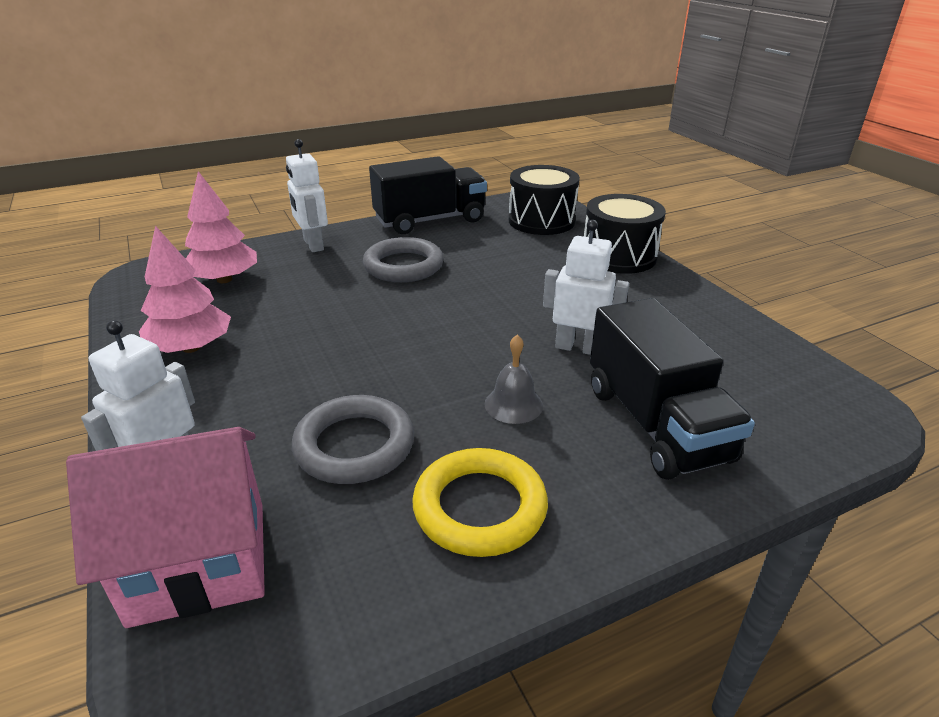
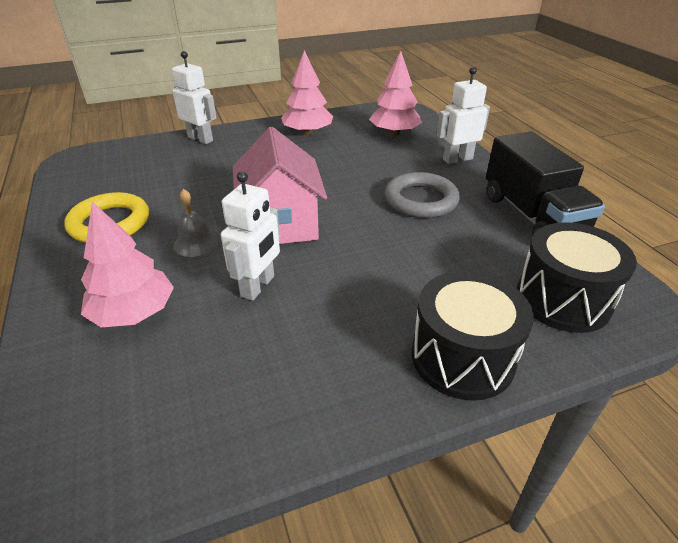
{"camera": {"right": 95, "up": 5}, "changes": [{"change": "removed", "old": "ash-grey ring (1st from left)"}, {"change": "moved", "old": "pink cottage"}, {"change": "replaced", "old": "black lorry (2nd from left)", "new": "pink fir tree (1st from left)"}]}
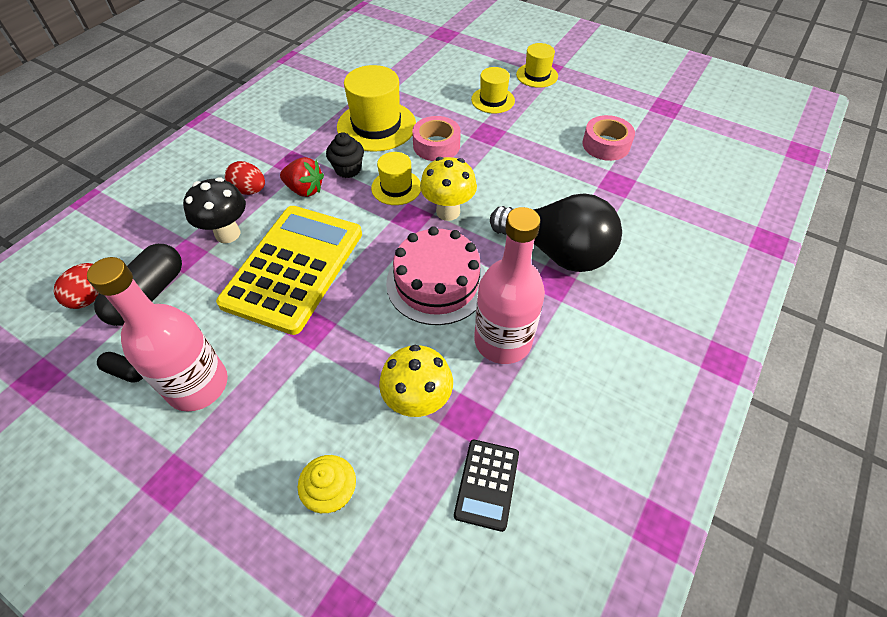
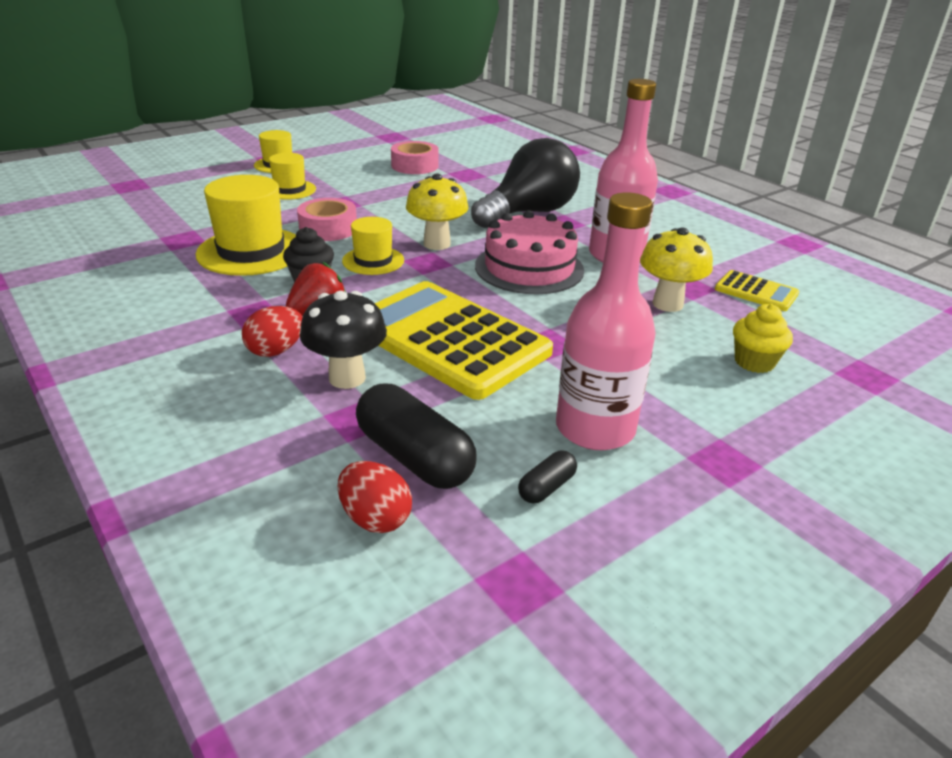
{"camera": {"right": -70, "up": -20}, "changes": [{"change": "recoloured", "old": "black adding machine", "new": "bright yellow adding machine (2nd from left)"}]}
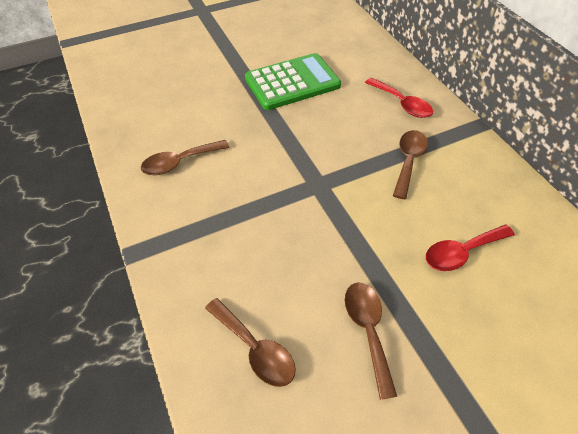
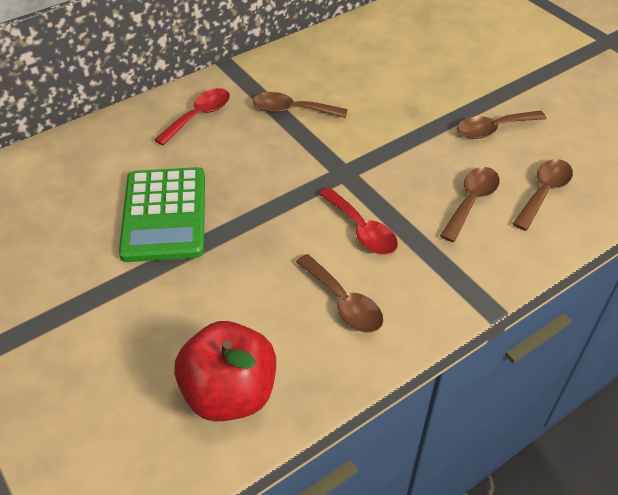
{"camera": {"right": -100, "up": -5}, "changes": [{"change": "added", "new": "red apple fruit"}, {"change": "added", "new": "dark brown tablespoon (3rd from left)"}, {"change": "moved", "old": "red tablespoon (2nd from left)"}, {"change": "turned", "old": "leaf-green adding machine", "degrees": -150}]}
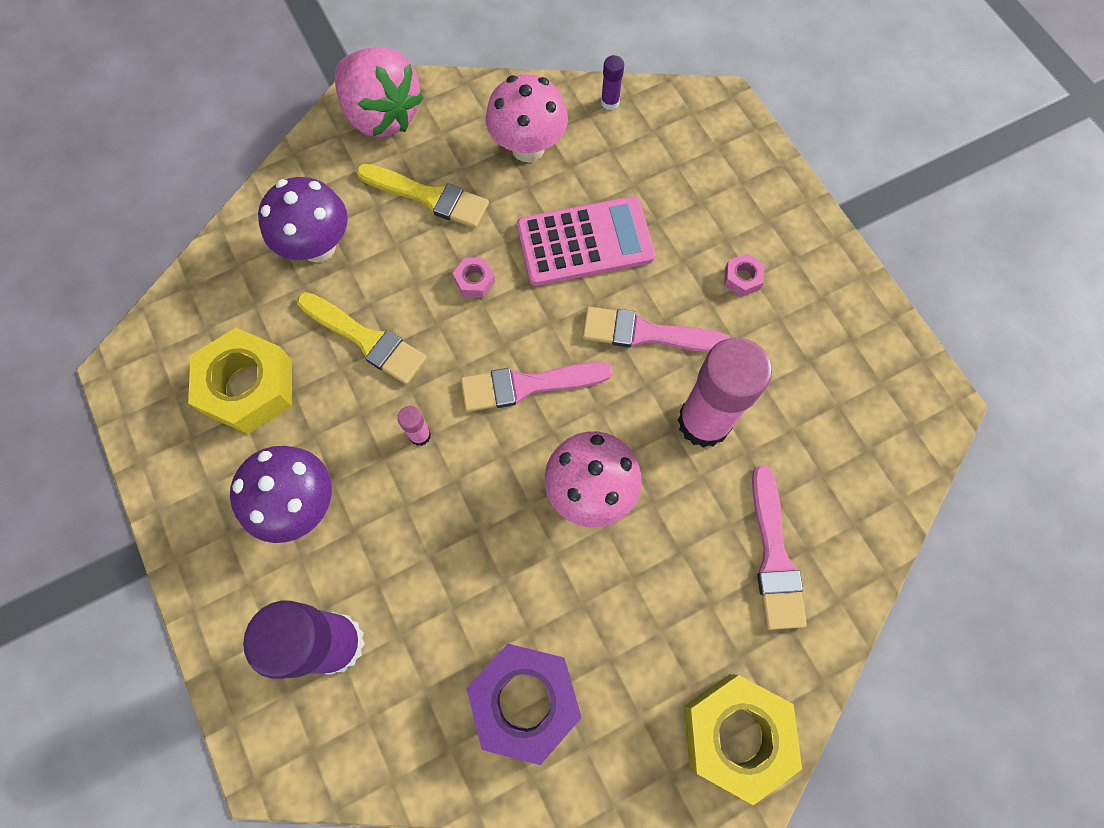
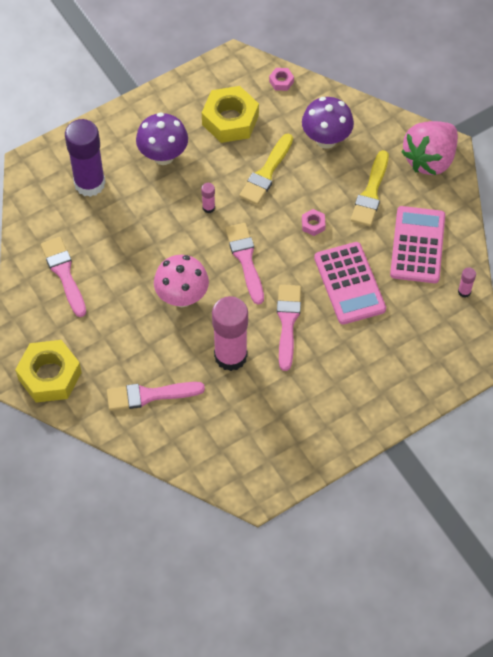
{"camera": {"right": 85, "up": -10}, "changes": [{"change": "moved", "old": "pink hexagon nut (2nd from left in the first image)", "new": "pink hexagon nut (1st from left)"}, {"change": "replaced", "old": "purple hexagon nut", "new": "pink paintbrush (1st from left)"}, {"change": "replaced", "old": "pink fungus (1st from left)", "new": "pink adding machine (2nd from left)"}, {"change": "recoloured", "old": "purple glue stick (2nd from left)", "new": "pink glue stick (3rd from left)"}]}
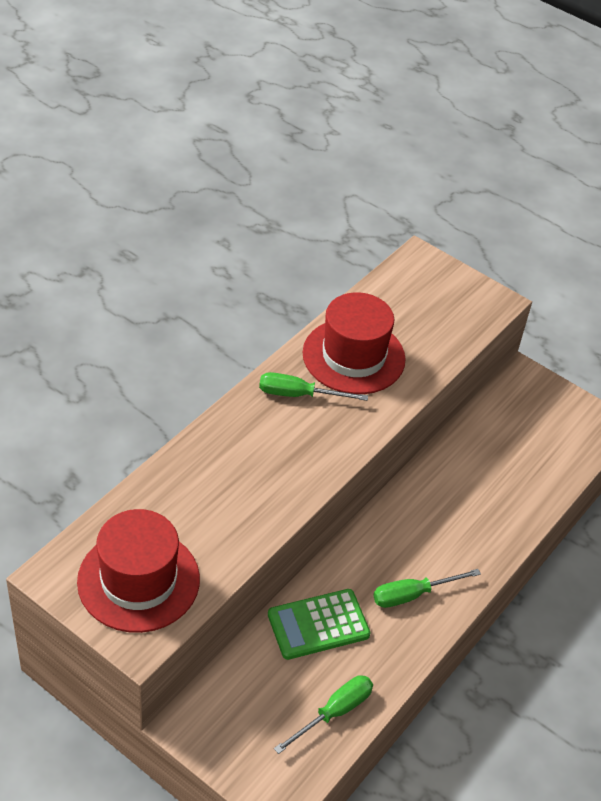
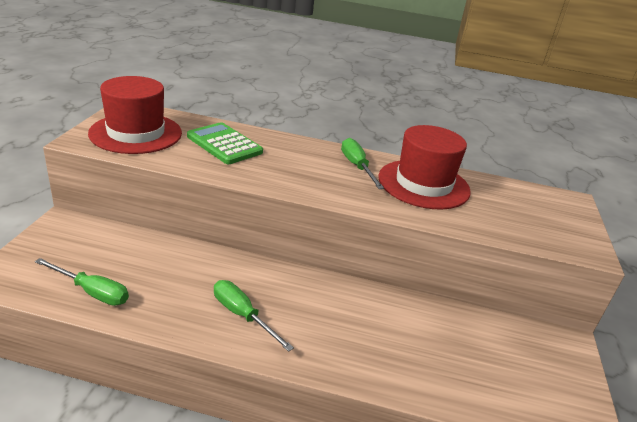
{"camera": {"right": 65, "up": -15}, "changes": [{"change": "moved", "old": "leaf-green adding machine"}]}
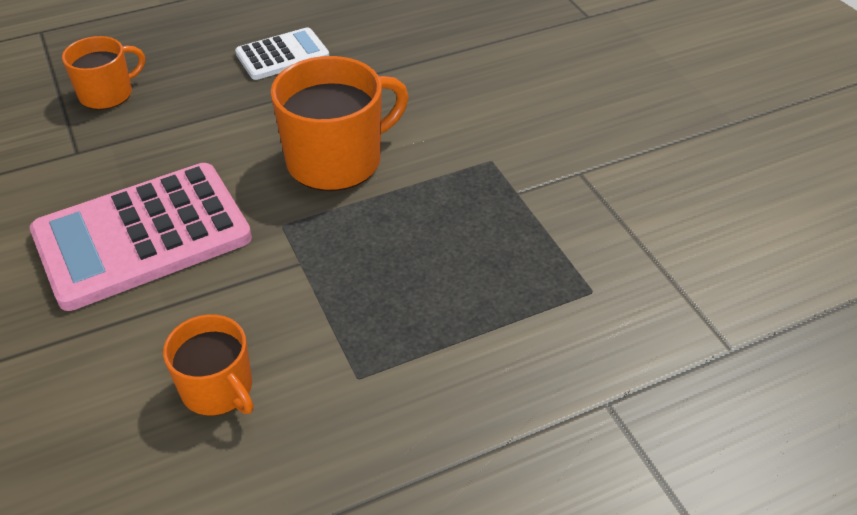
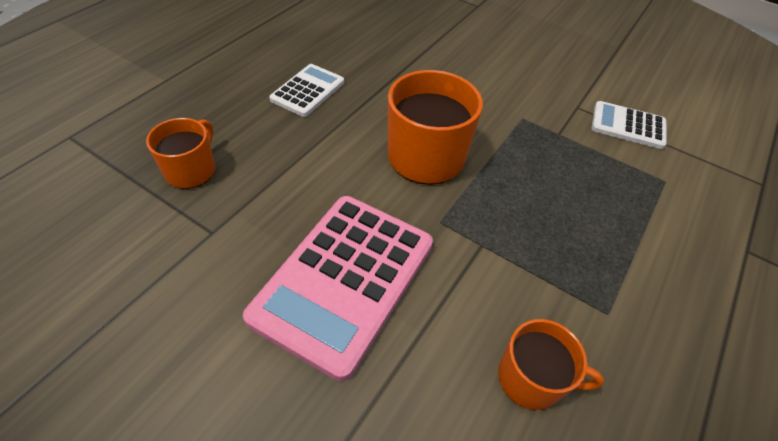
{"camera": {"right": -35, "up": 5}, "changes": [{"change": "added", "new": "white adding machine (2nd from left)"}]}
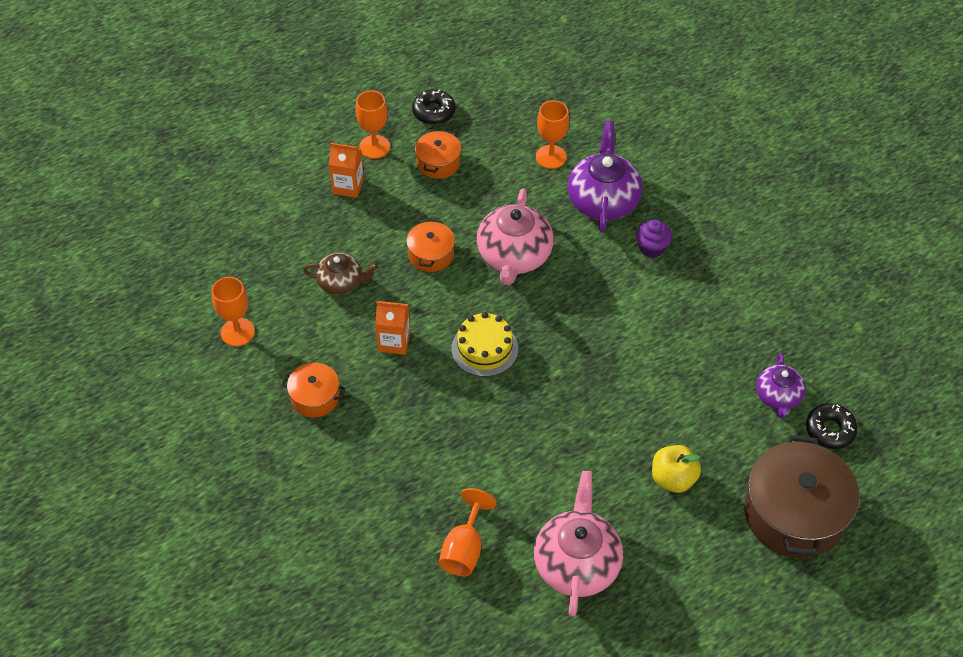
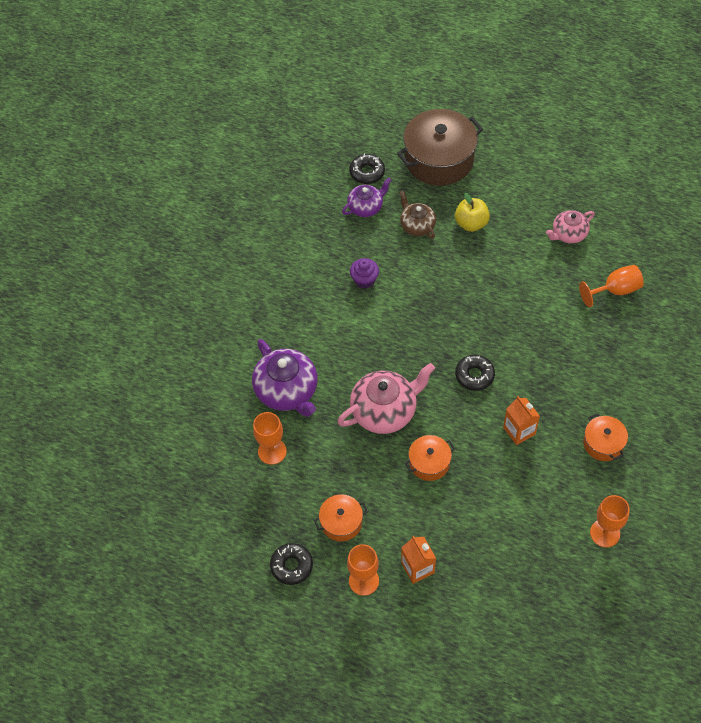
{"camera": {"right": -125, "up": 5}, "changes": [{"change": "moved", "old": "dark brown tea pot"}, {"change": "moved", "old": "purple cupcake"}, {"change": "replaced", "old": "bright yellow layer cake", "new": "black doughnut (3rd from left)"}, {"change": "turned", "old": "purple tea pot (1st from left)", "degrees": -90}, {"change": "resized", "old": "pink tea pot (2nd from left)", "factor": 0.6}]}
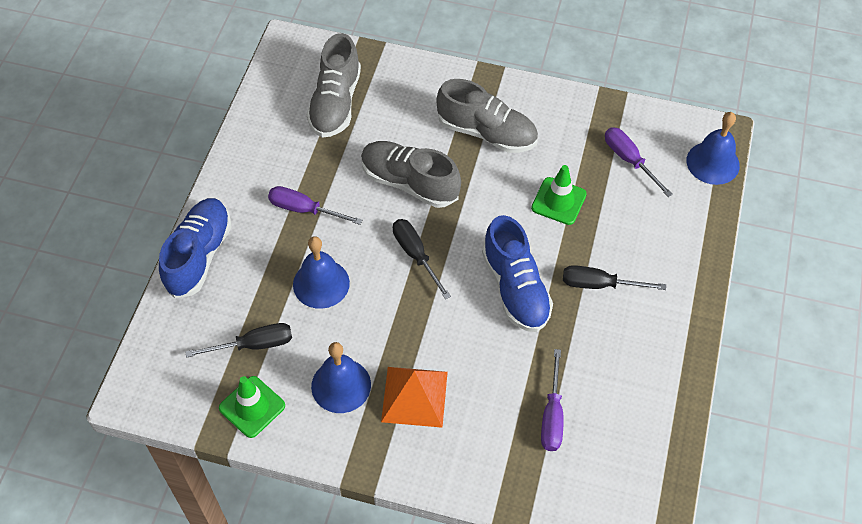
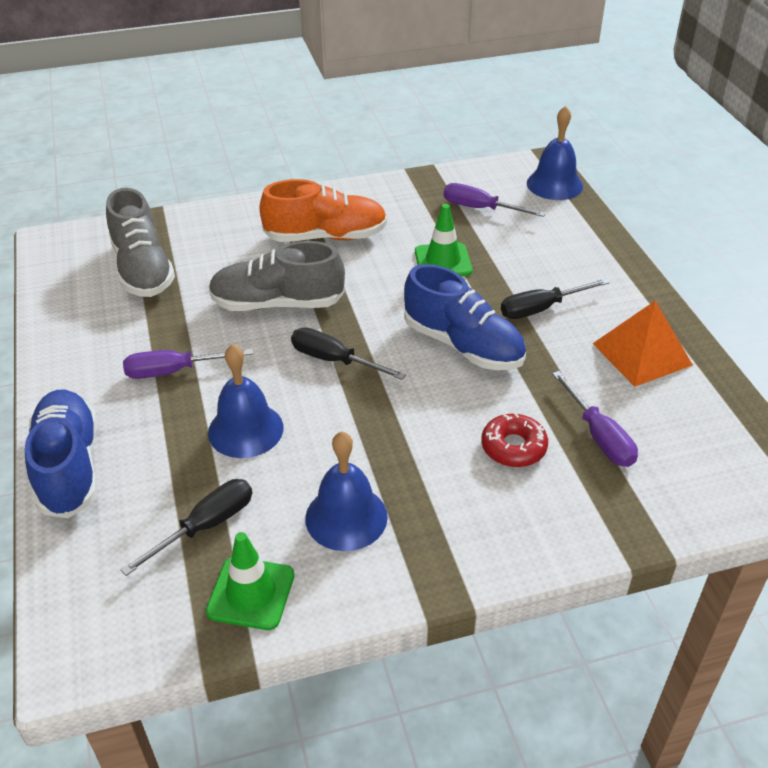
{"camera": {"right": -30, "up": -15}, "changes": [{"change": "added", "new": "red doughnut"}, {"change": "moved", "old": "orange-coloured pyramid shape"}, {"change": "recoloured", "old": "ash-grey shoe (3rd from left)", "new": "orange-coloured shoe"}]}
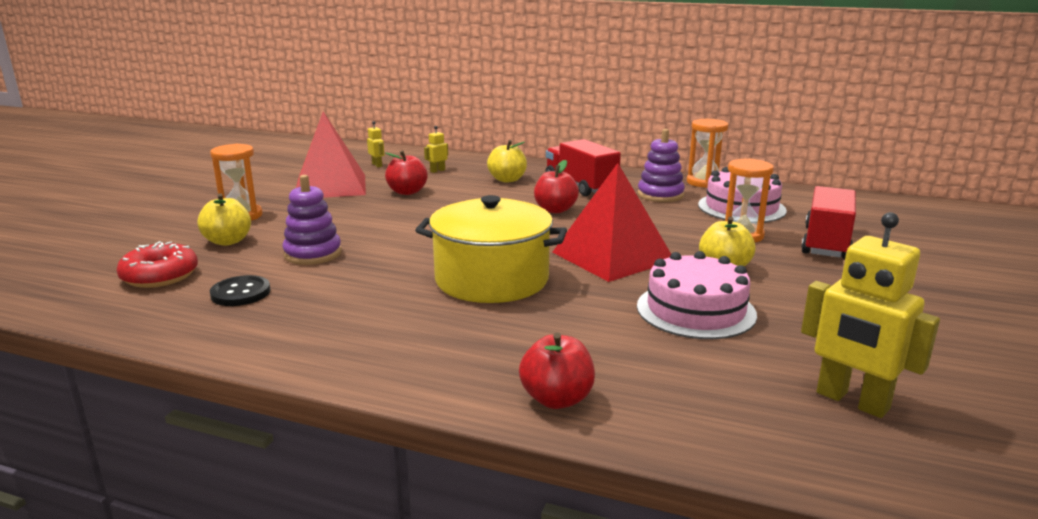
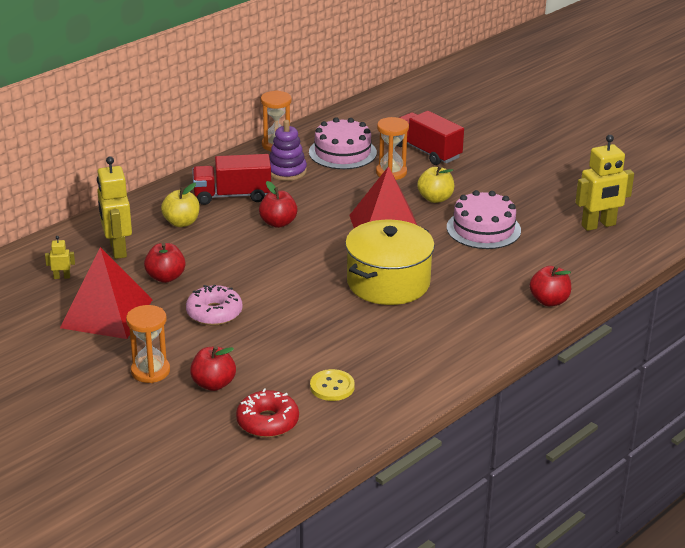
{"camera": {"right": -65, "up": 10}, "changes": [{"change": "removed", "old": "purple ring stacker (1st from left)"}, {"change": "added", "new": "pink doughnut"}, {"change": "recoloured", "old": "bright yellow apple fruit (1st from left)", "new": "red apple fruit (2nd from left)"}, {"change": "recoloured", "old": "black sewing button", "new": "bright yellow sewing button"}, {"change": "resized", "old": "bright yellow toy robot (2nd from left)", "factor": 2.22}]}
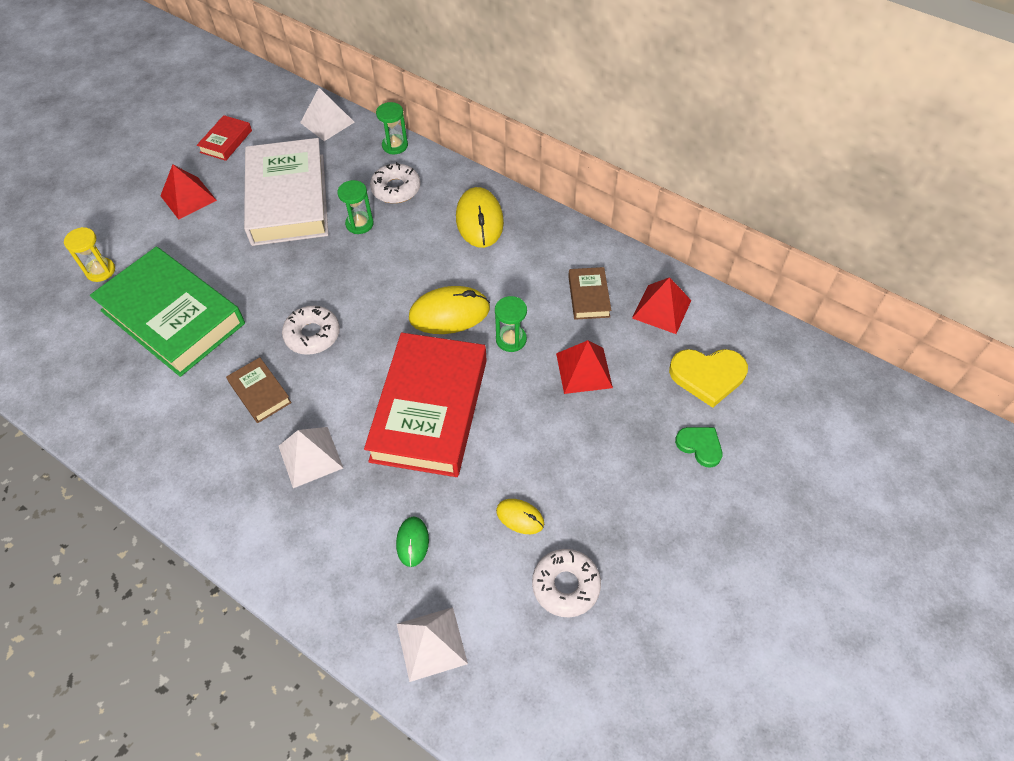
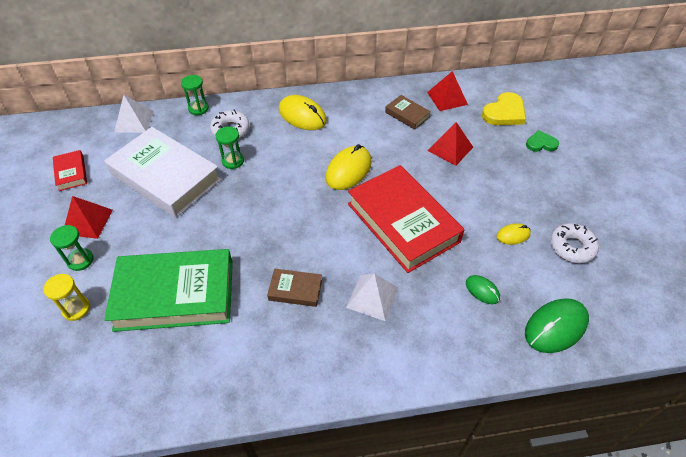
{"camera": {"right": -45, "up": -5}, "changes": [{"change": "removed", "old": "white doughnut (1st from left)"}, {"change": "moved", "old": "leaf-green hourglass (3rd from left in the first image)", "new": "leaf-green hourglass (1st from left)"}, {"change": "replaced", "old": "white pyramid shape (3rd from left)", "new": "leaf-green computer mouse (2nd from left)"}]}
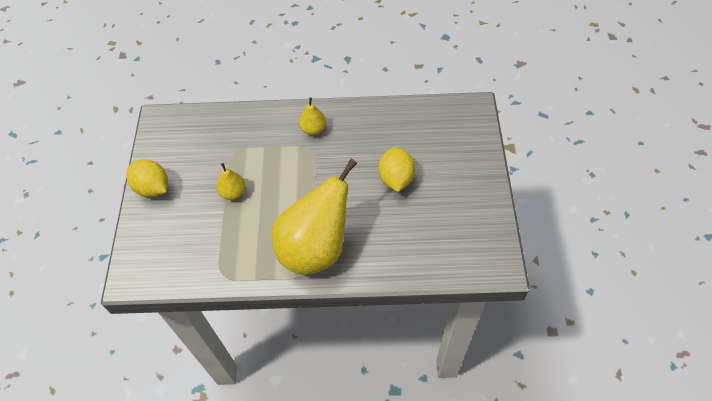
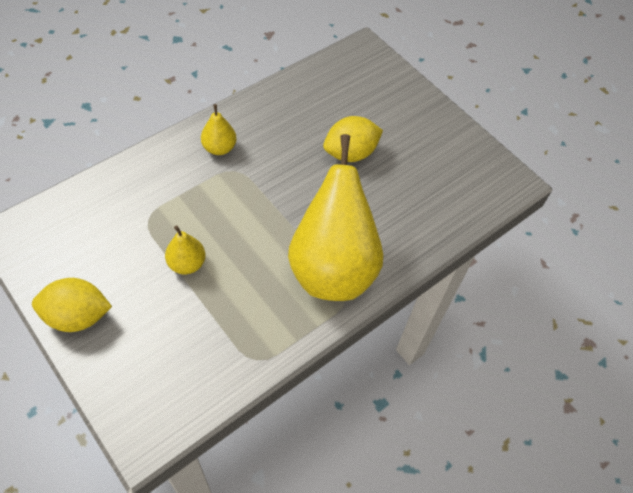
{"camera": {"right": -45, "up": 0}, "changes": [{"change": "turned", "old": "bright yellow lemon (2nd from left)", "degrees": -75}]}
